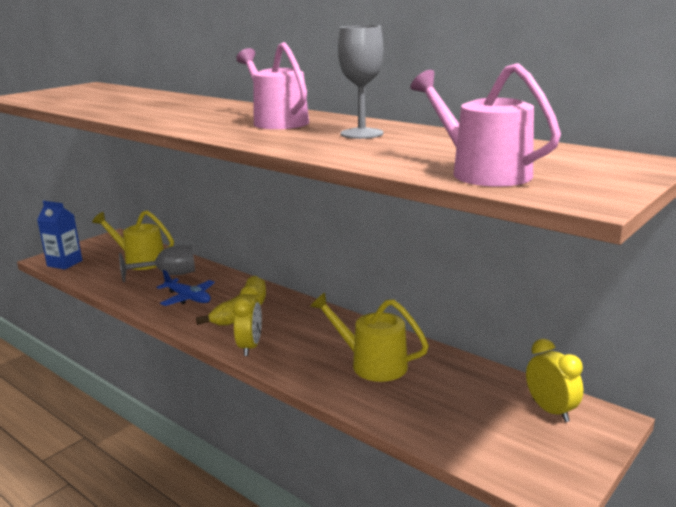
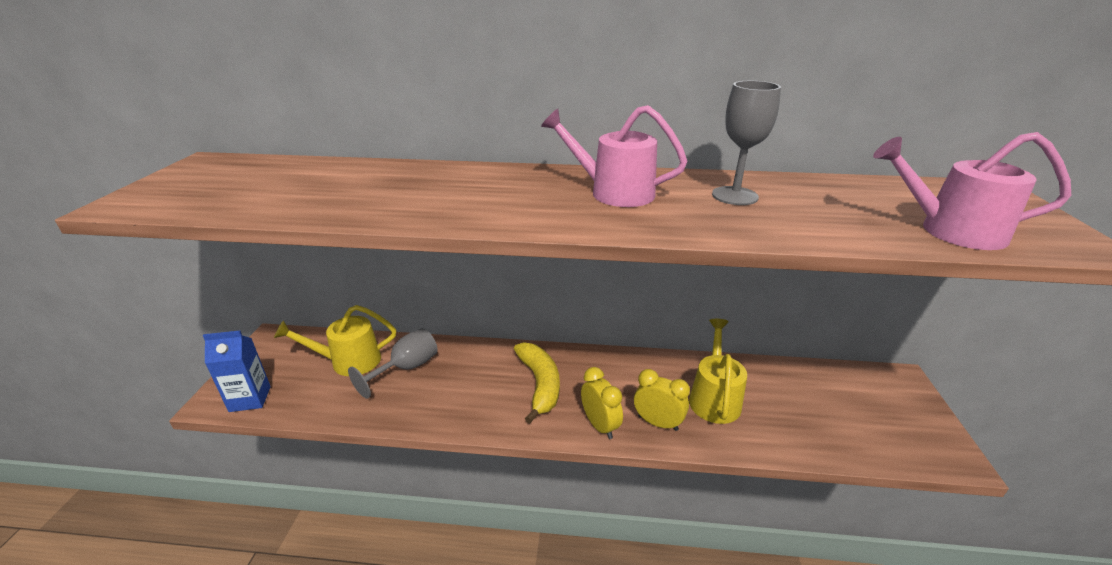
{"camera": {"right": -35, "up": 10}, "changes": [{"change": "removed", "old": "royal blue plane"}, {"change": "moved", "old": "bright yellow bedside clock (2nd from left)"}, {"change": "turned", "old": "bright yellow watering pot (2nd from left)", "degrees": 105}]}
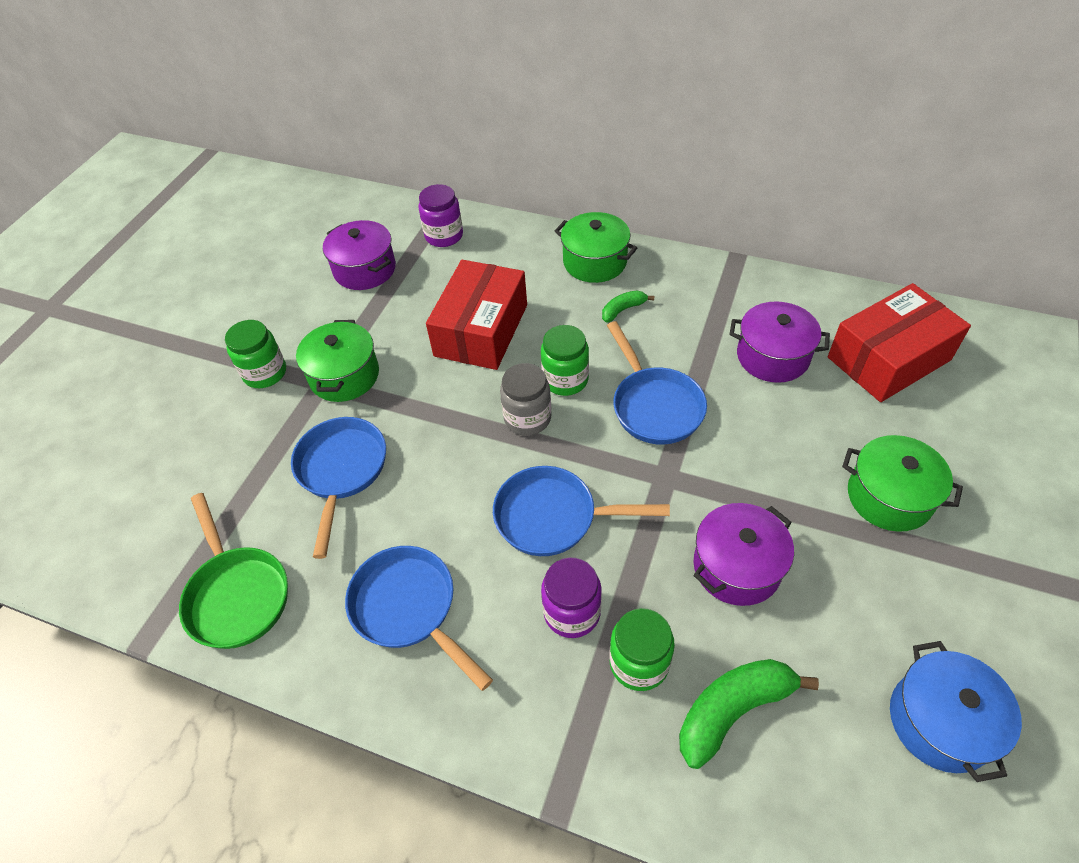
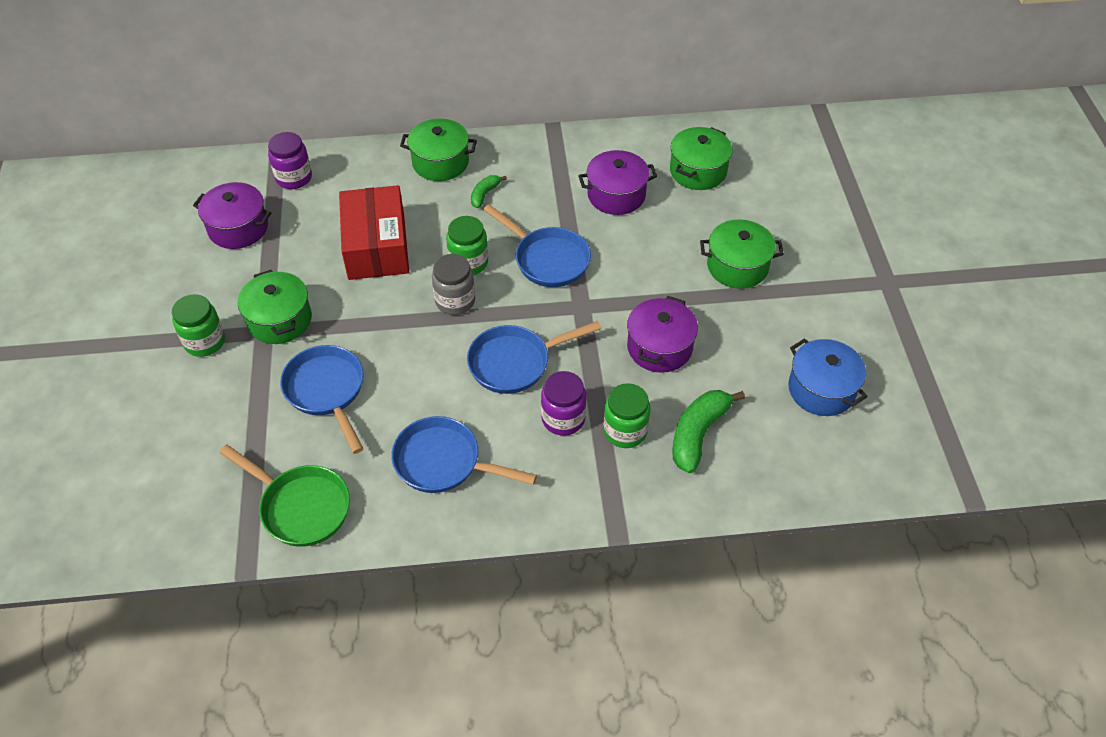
{"camera": {"right": -30, "up": 0}, "changes": [{"change": "replaced", "old": "red package (2nd from left)", "new": "leaf-green stockpot (3rd from left)"}]}
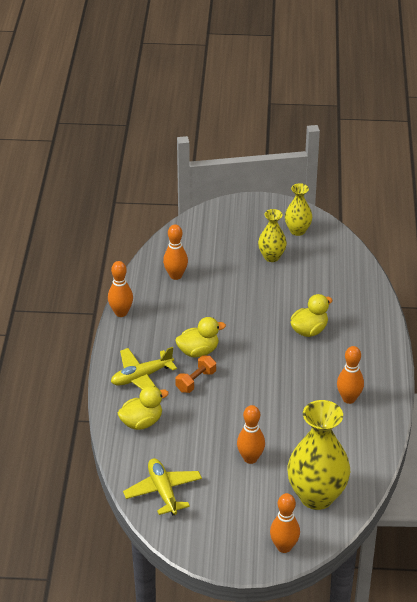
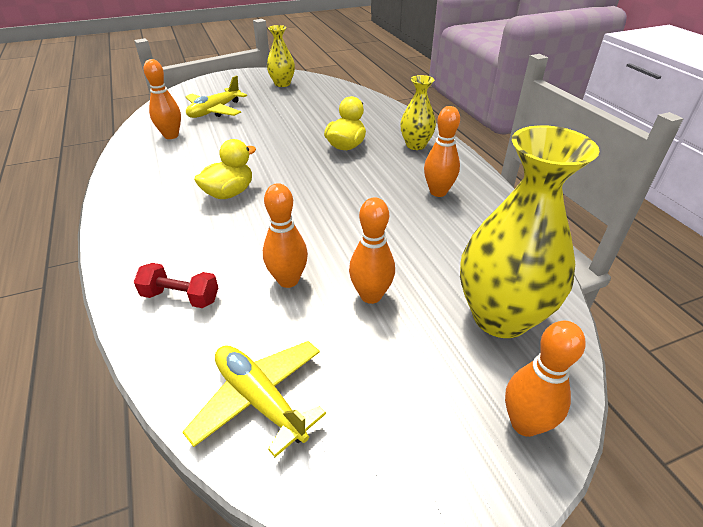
{"camera": {"right": -25, "up": 0}, "changes": [{"change": "removed", "old": "orange-coloured dumbbell"}, {"change": "moved", "old": "orange-coloured bowling pin (1st from left in the first image)", "new": "orange-coloured bowling pin (2nd from left)"}, {"change": "moved", "old": "bright yellow plane (1st from left)"}, {"change": "moved", "old": "bright yellow flower vase (1st from left in the first image)", "new": "bright yellow flower vase (2nd from left)"}, {"change": "replaced", "old": "bright yellow toy duck (1st from left)", "new": "red dumbbell"}]}
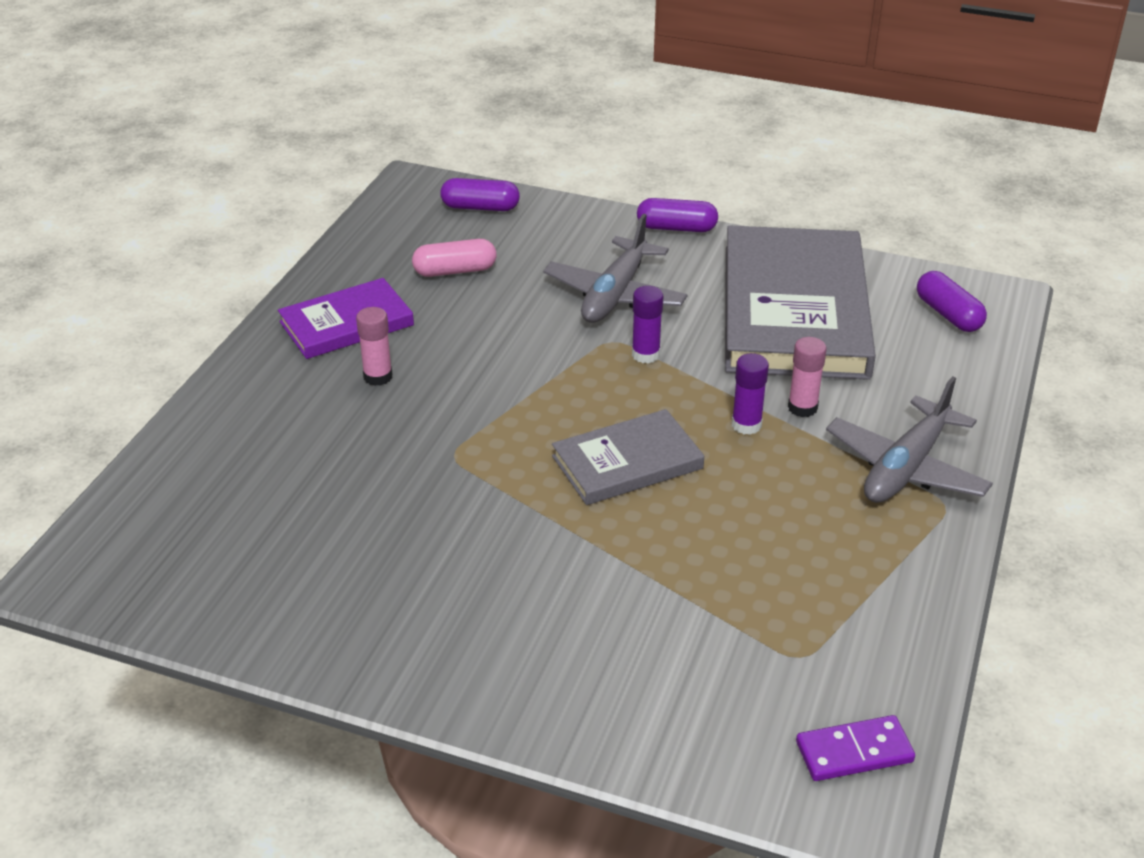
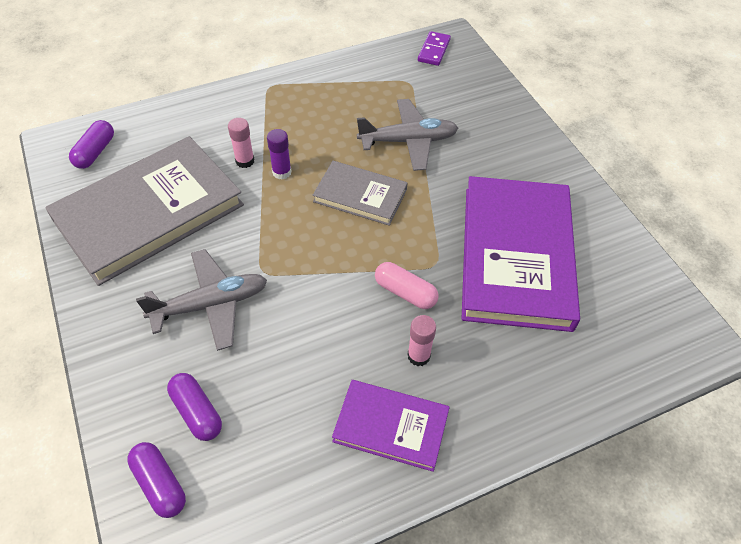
{"camera": {"right": -135, "up": 15}, "changes": [{"change": "removed", "old": "purple glue stick (1st from left)"}, {"change": "added", "new": "purple hardcover (2nd from left)"}, {"change": "moved", "old": "pink capsule"}, {"change": "moved", "old": "purple capsule (2nd from left in the first image)", "new": "purple capsule (3rd from left)"}, {"change": "moved", "old": "ash-grey plane (2nd from left)"}, {"change": "turned", "old": "purple domino piece", "degrees": 75}]}
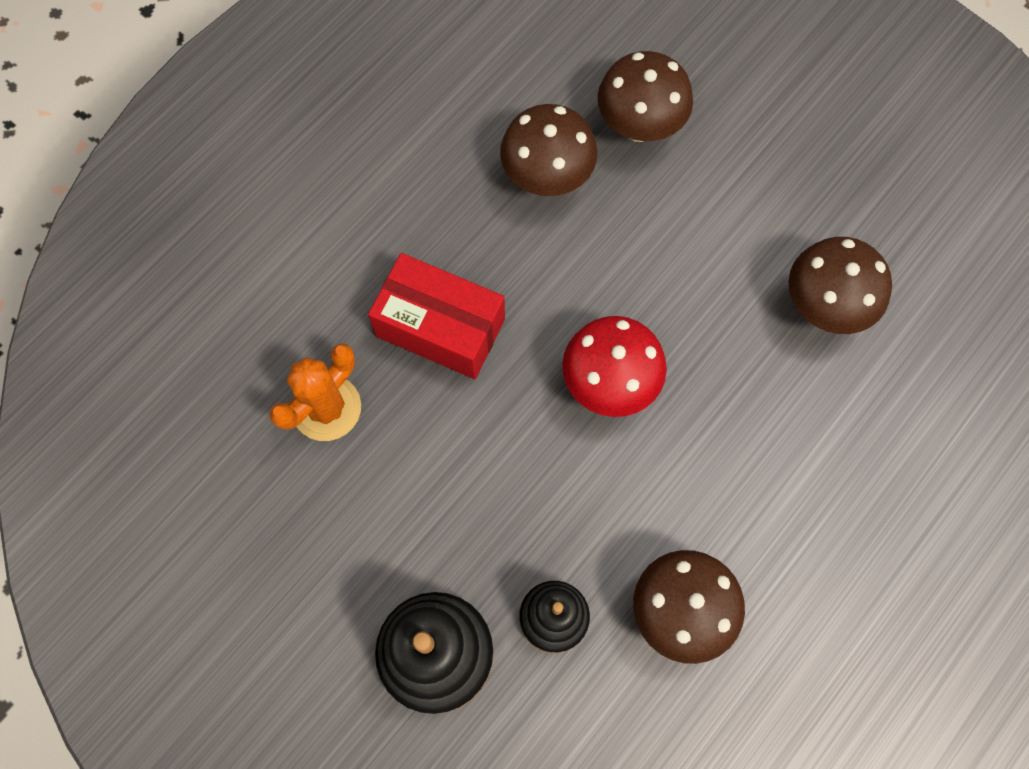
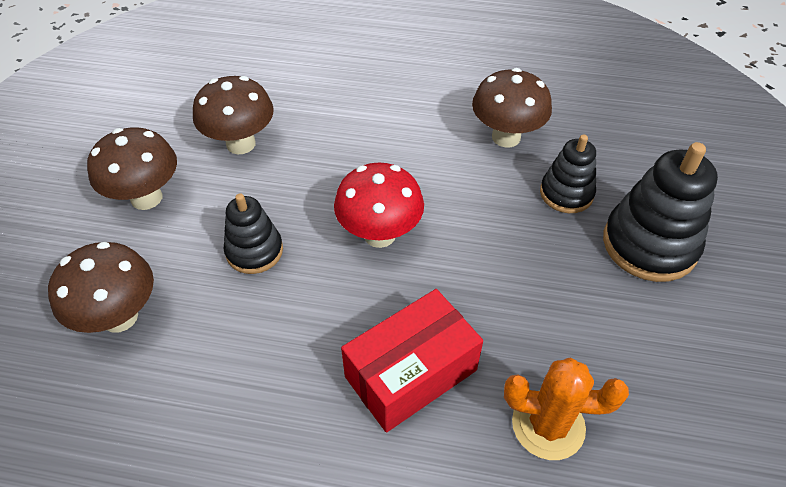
{"camera": {"right": -120, "up": -20}, "changes": [{"change": "added", "new": "black ring stacker (1st from left)"}, {"change": "moved", "old": "dark brown fungus (1st from left in the first image)", "new": "dark brown fungus (2nd from left)"}, {"change": "turned", "old": "red package", "degrees": 60}]}
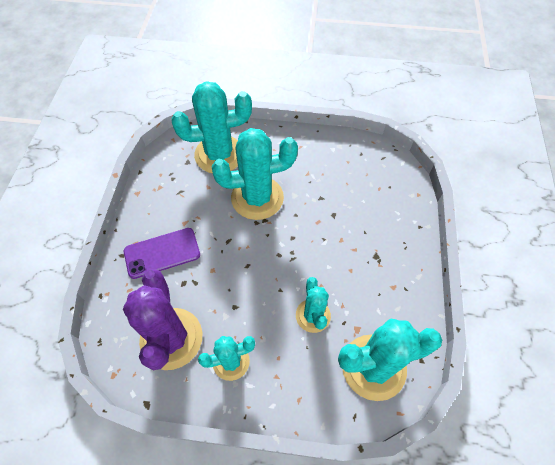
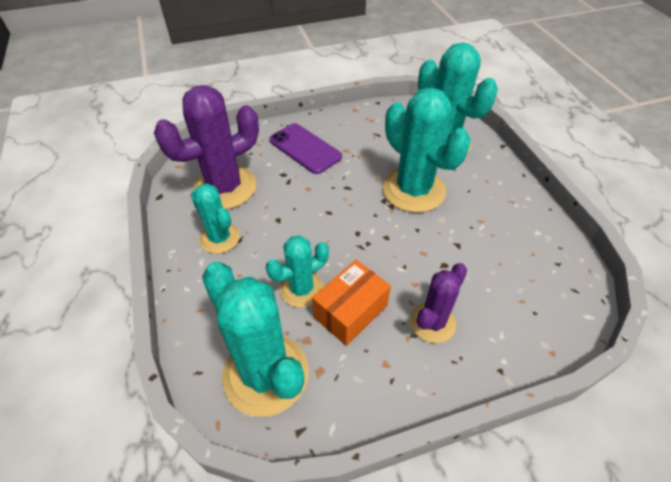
{"camera": {"right": 65, "up": -10}, "changes": [{"change": "added", "new": "orange-coloured package"}, {"change": "added", "new": "purple cactus (2nd from left)"}]}
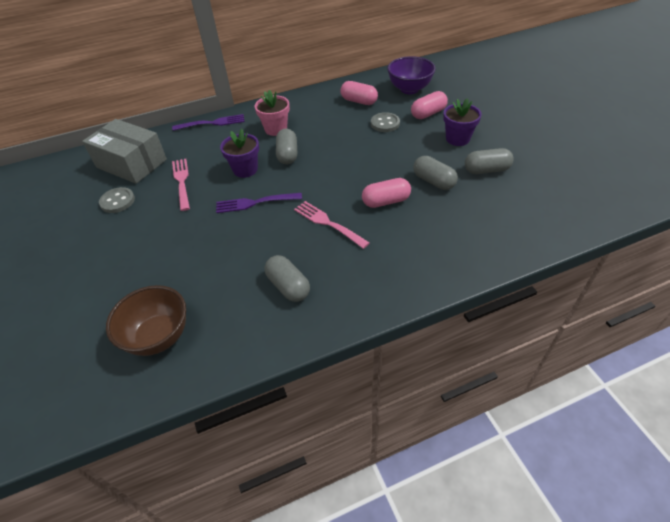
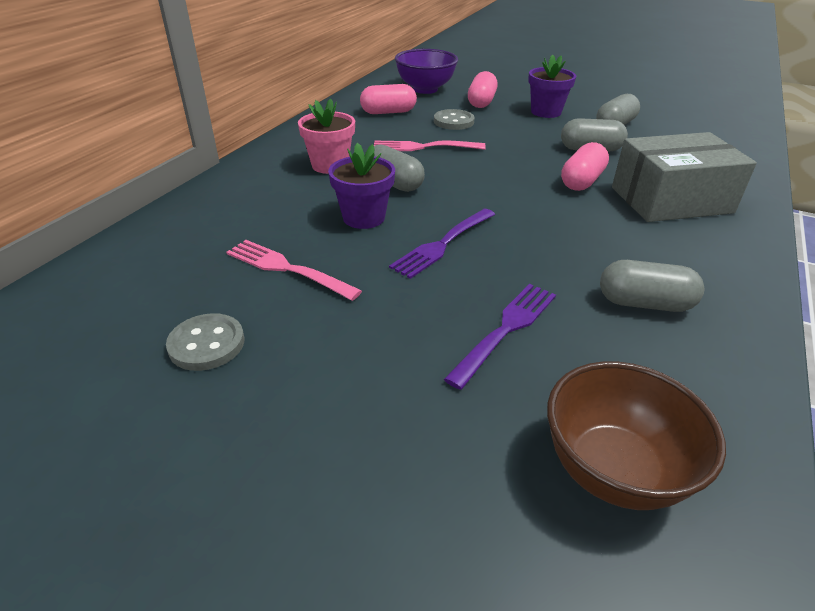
{"camera": {"right": -45, "up": -10}, "changes": [{"change": "moved", "old": "ash-grey package"}, {"change": "moved", "old": "purple fork (1st from left in the first image)", "new": "purple fork (2nd from left)"}, {"change": "moved", "old": "pink fork (2nd from left)"}]}
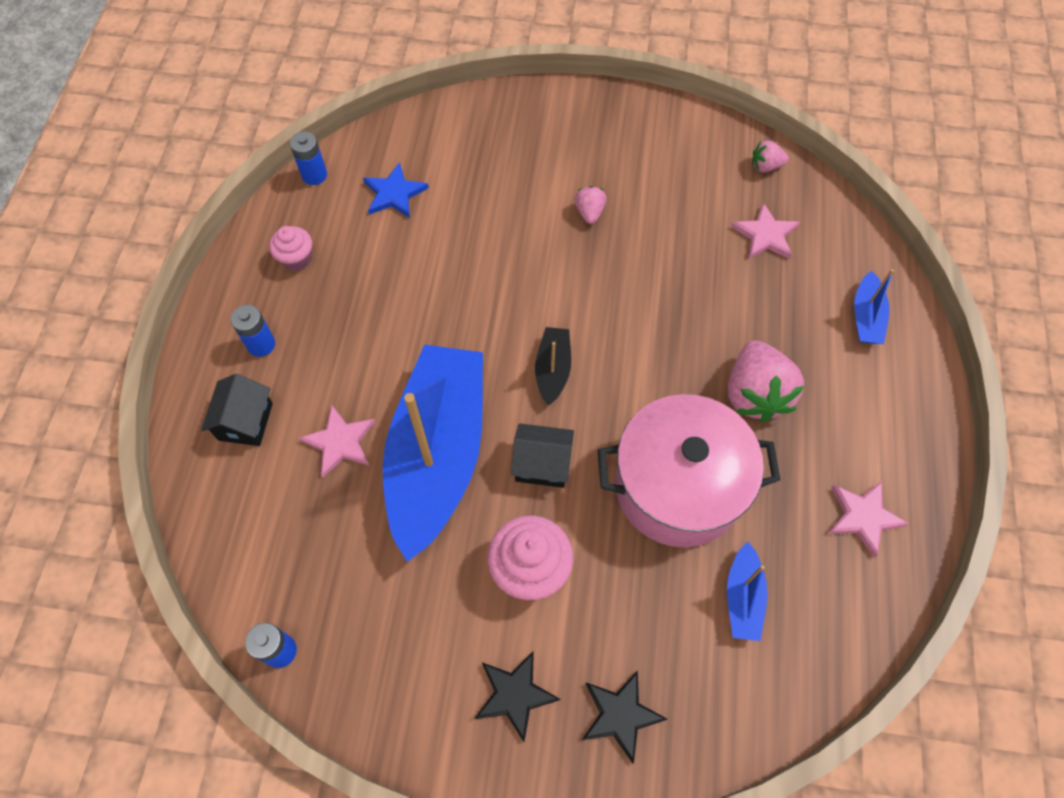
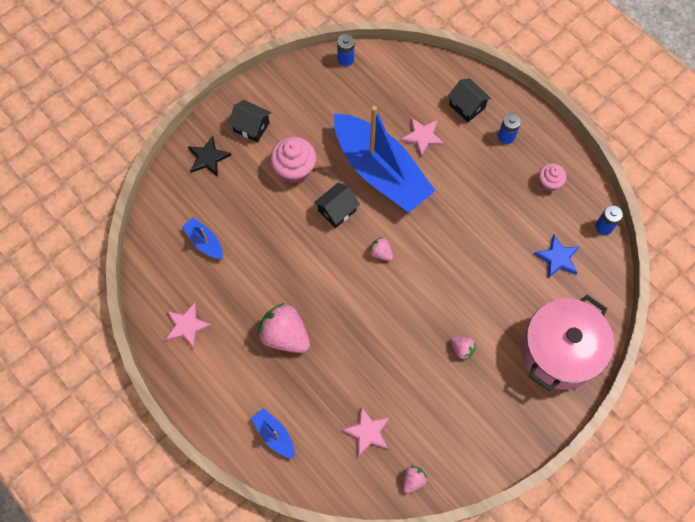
{"camera": {"right": 130, "up": 5}, "changes": [{"change": "moved", "old": "pink stockpot"}, {"change": "replaced", "old": "black star (1st from left)", "new": "black cottage (1st from left)"}, {"change": "replaced", "old": "black boat", "new": "pink strawberry (2nd from left)"}]}
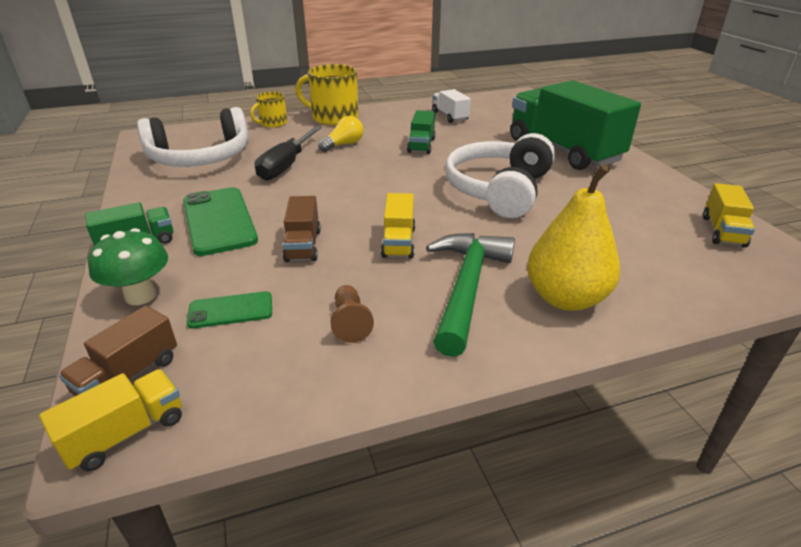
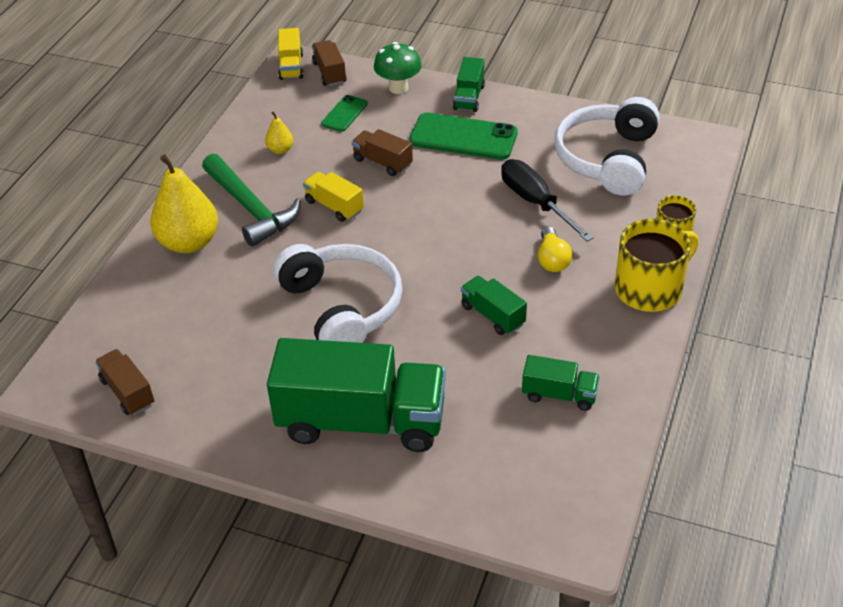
{"camera": {"right": 130, "up": 10}, "changes": [{"change": "replaced", "old": "dark brown pawn", "new": "bright yellow pear fruit (2nd from left)"}, {"change": "recoloured", "old": "white lorry", "new": "leaf-green lorry (4th from left)"}, {"change": "recoloured", "old": "bright yellow lorry (3rd from left)", "new": "dark brown lorry (1st from left)"}]}
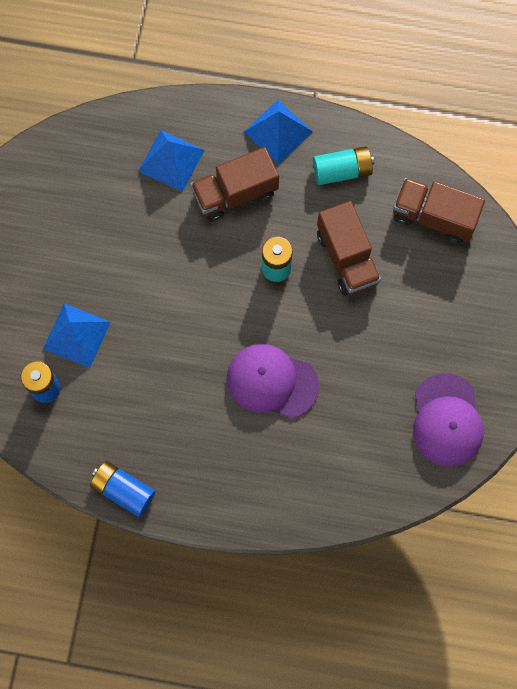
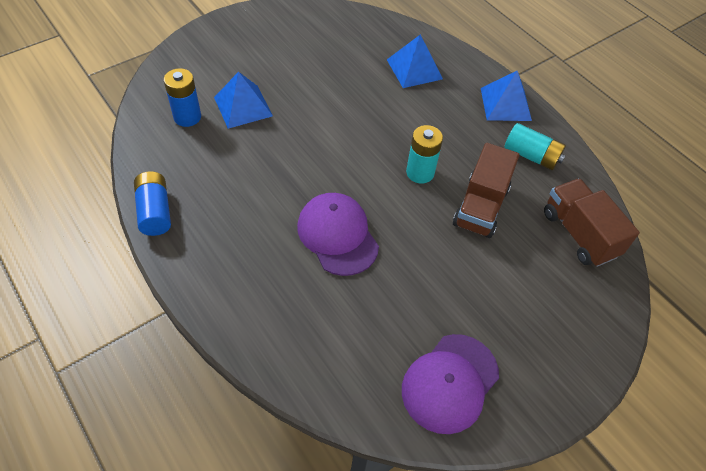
{"camera": {"right": 40, "up": -20}, "changes": [{"change": "removed", "old": "dark brown lorry (1st from left)"}]}
